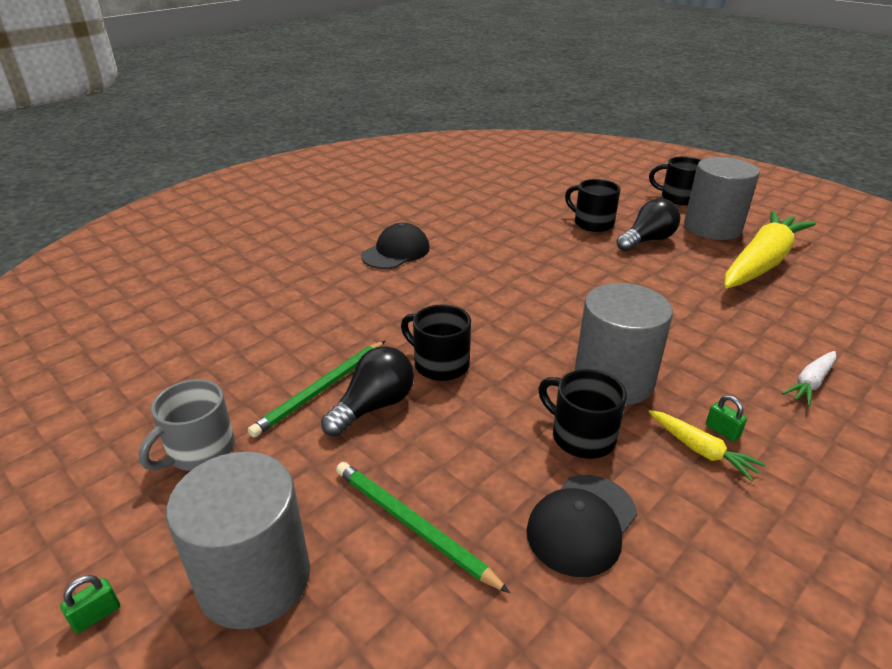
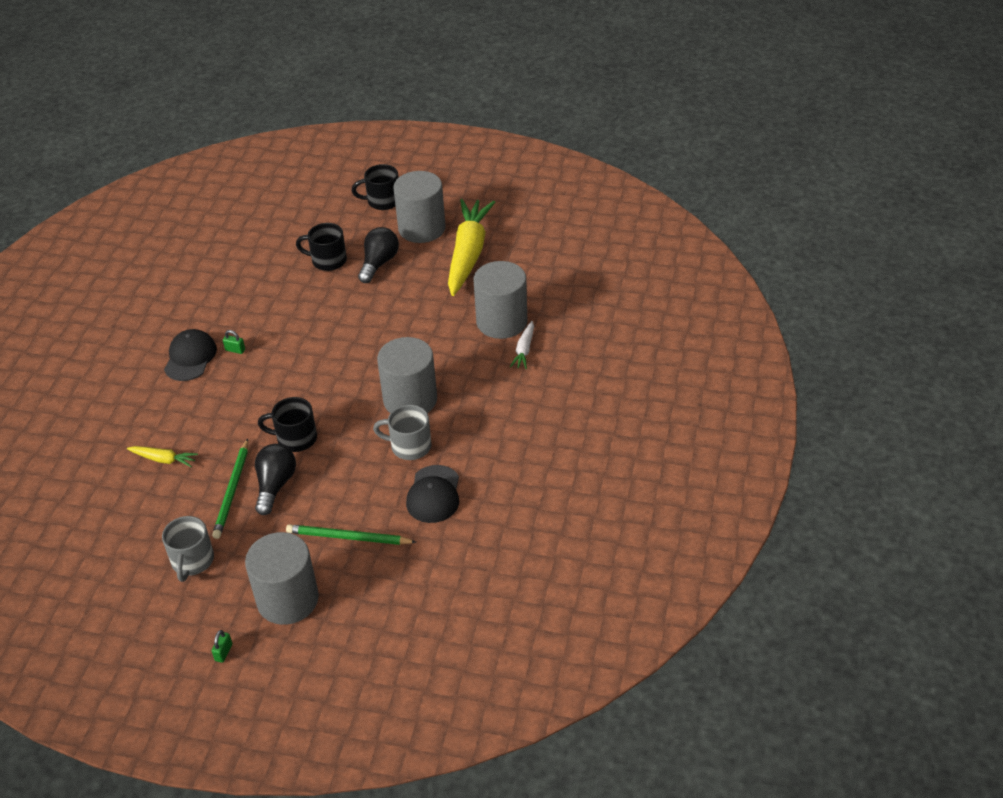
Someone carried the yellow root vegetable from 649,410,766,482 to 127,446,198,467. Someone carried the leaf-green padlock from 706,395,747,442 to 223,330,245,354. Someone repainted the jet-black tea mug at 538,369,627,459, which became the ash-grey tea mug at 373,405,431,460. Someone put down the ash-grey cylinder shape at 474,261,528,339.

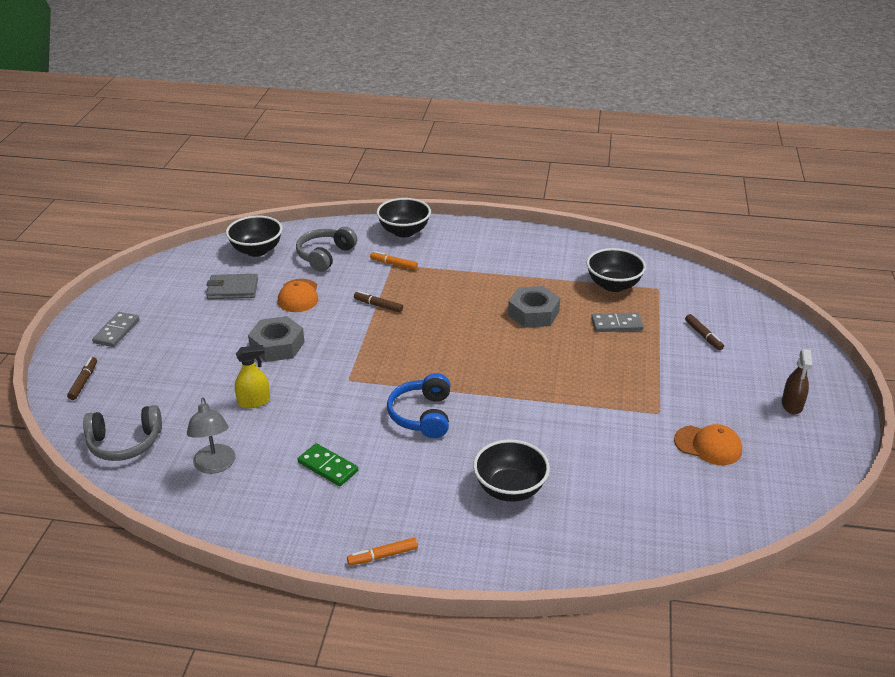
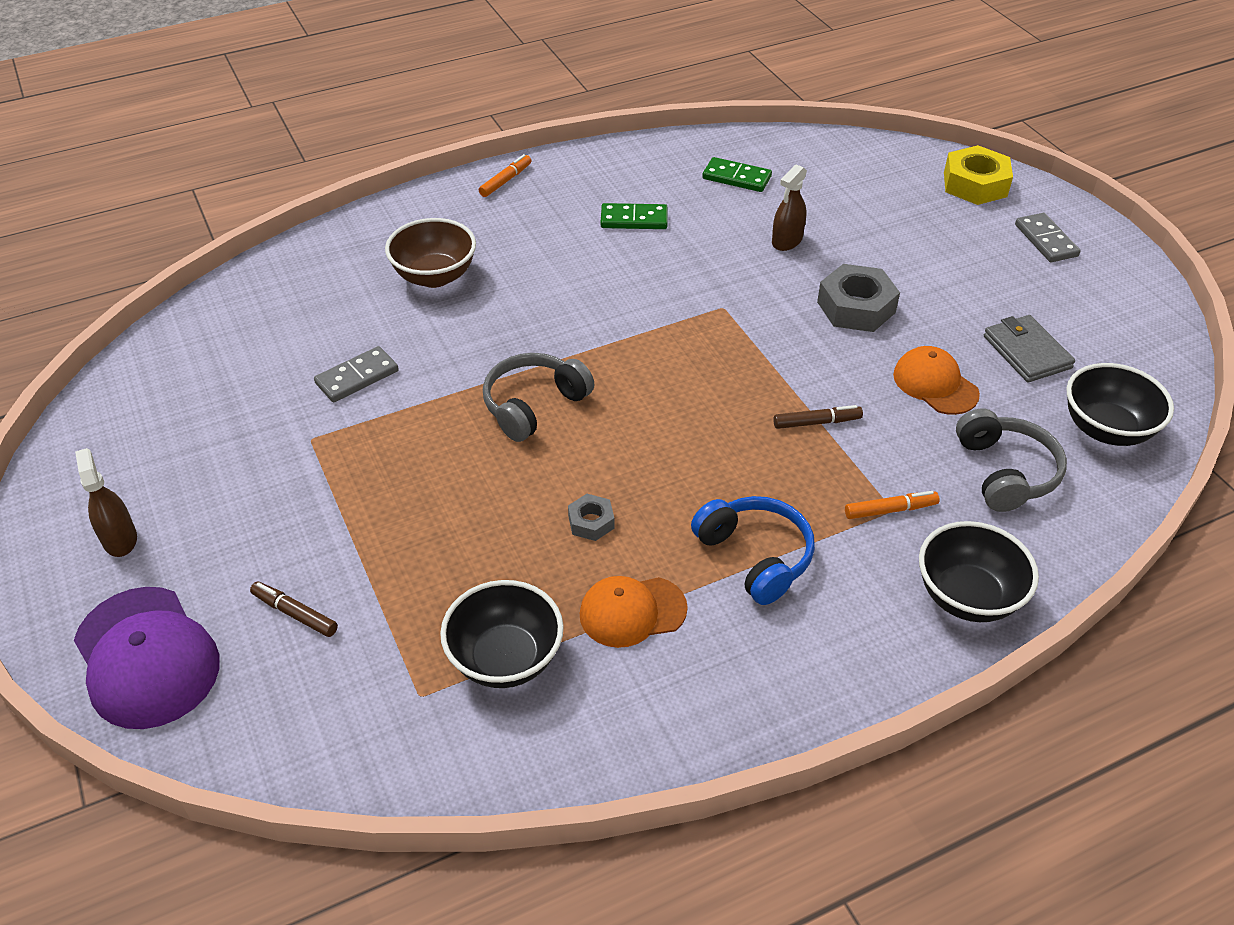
Someone put down the purple peaked cap at 74,587,220,729. Someone carried the ash-grey domino tile from 591,313,644,332 to 314,346,399,402. Someone repainted the jet-black bowl at 473,439,550,502, which became the dark brown bowl at 385,218,476,288. Someone carried the ash-grey headset from 83,405,162,461 to 483,353,595,442. Someone scaled the ash-grey hexagon nut at 508,286,560,328 by 0.53. Someone carried the orange-coloured peaked cap from 674,424,742,465 to 580,576,688,648. Someone carried the cobalt headset from 387,373,450,438 to 691,496,815,605. Someone swapped the ash-grey desk lamp at 187,398,235,474 for the leaf-green domino tile at 702,157,772,192. Someone repainted the yellow spray bottle at 235,345,270,408, which became the dark brown spray bottle at 772,165,807,251. Someone swapped the dark brown marker pen at 67,357,97,400 for the yellow hexagon nut at 944,145,1013,205. Someone rotated the ash-grey wallet at 206,274,258,299 by 75 degrees counterclockwise.

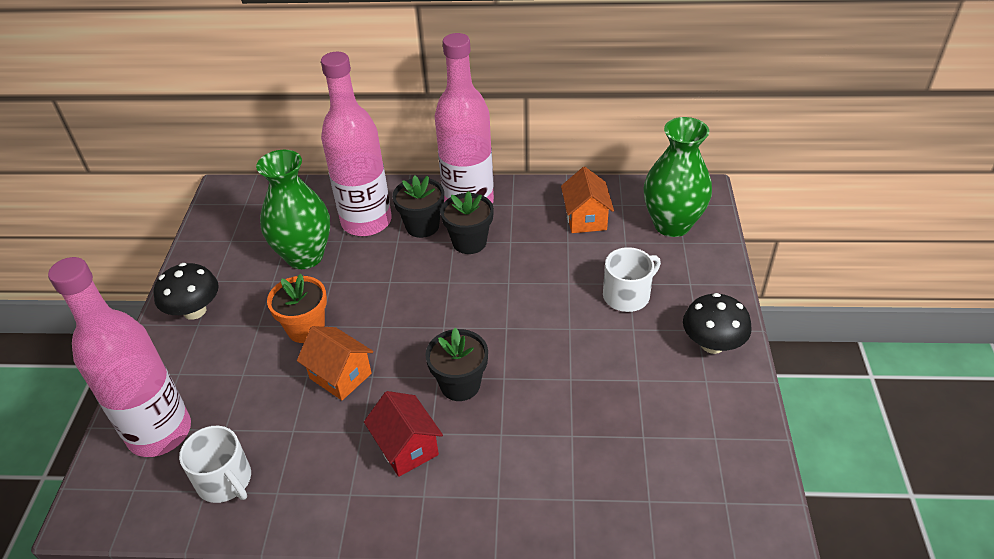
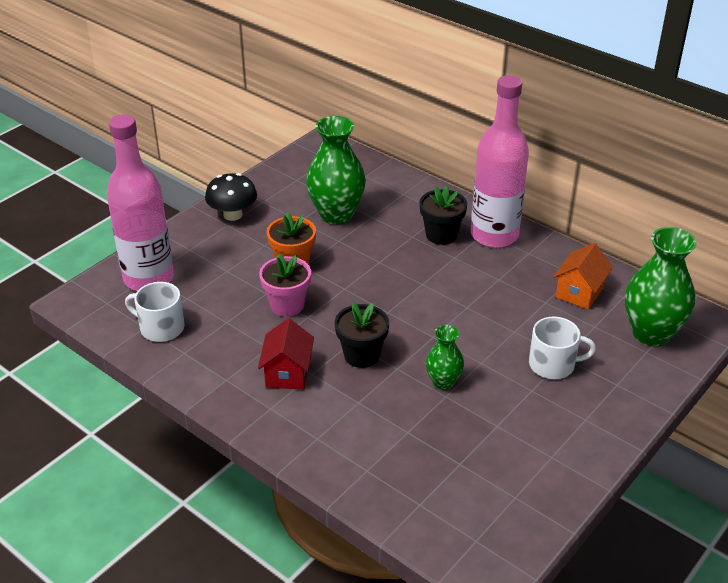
Someone rotated the white tea mug at 179,426,251,503 by 120 degrees clockwise. Someone swapped the orange-coloured house at 297,326,373,400 for the pink flower pot at 259,253,311,317. Someone put down the leaf-green flower vase at 426,325,464,390. Someone took away the pink drink bottle at 321,52,392,236. Someone took away the jet-black flower pot at 440,191,494,254. Someone took away the jet-black fungus at 683,293,752,354.

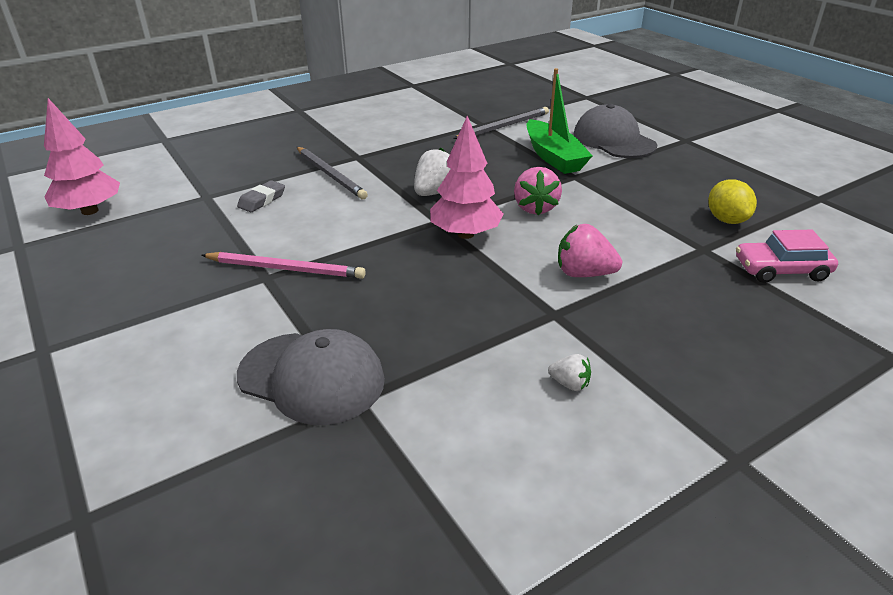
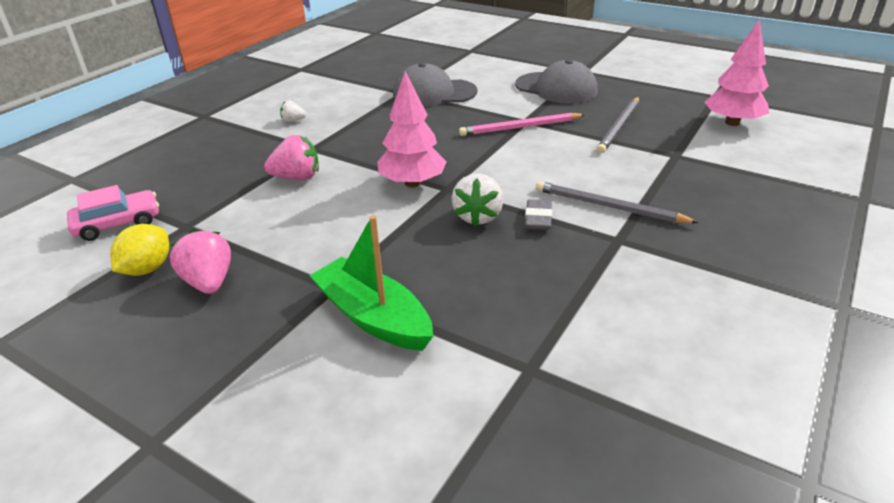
Someone rotated the yellow citrus fruit at 708,179,757,224 by 60 degrees clockwise. Someone carried the pink strawberry from 514,167,562,215 to 170,229,231,294. Someone carried the ash-grey peaked cap from 574,104,657,158 to 515,59,598,104. Someone carried the ash-grey eraser from 237,180,285,212 to 525,199,552,230. Someone carried the ash-grey lead pencil from 453,107,549,139 to 597,97,639,153.

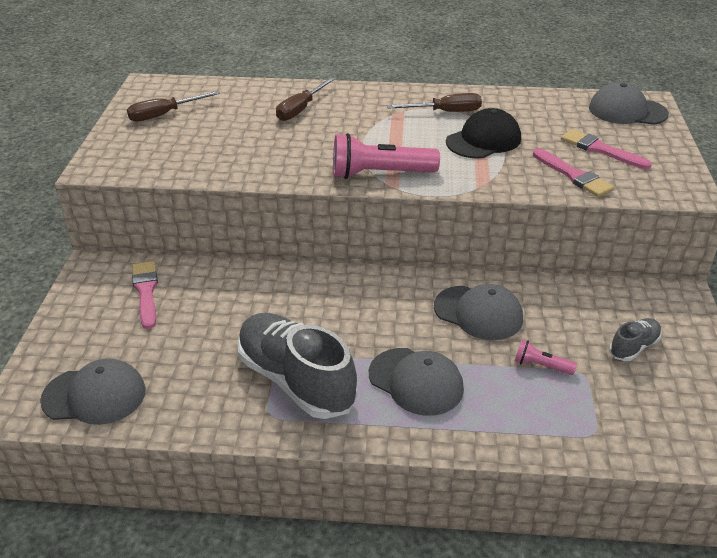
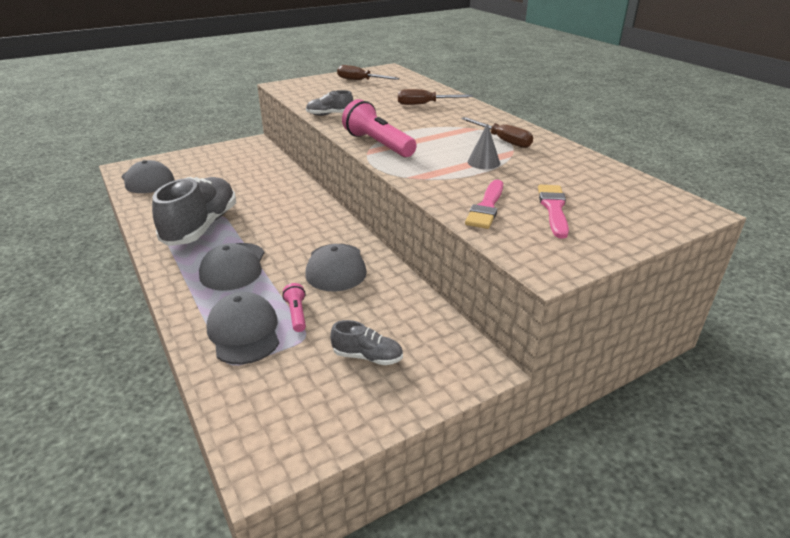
Someone carried the ash-grey peaked cap from 589,82,669,125 to 206,292,279,364. Someone put down the ash-grey lace-up shoe at 306,90,353,116. Someone swapped the jet-black peaked cap at 446,108,521,158 for the ash-grey solid cone at 467,123,500,169. Someone took away the pink paintbrush at 132,261,158,329.

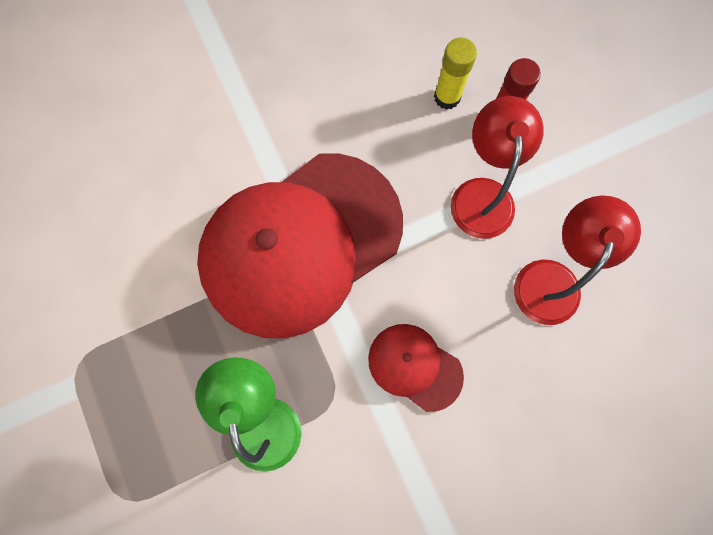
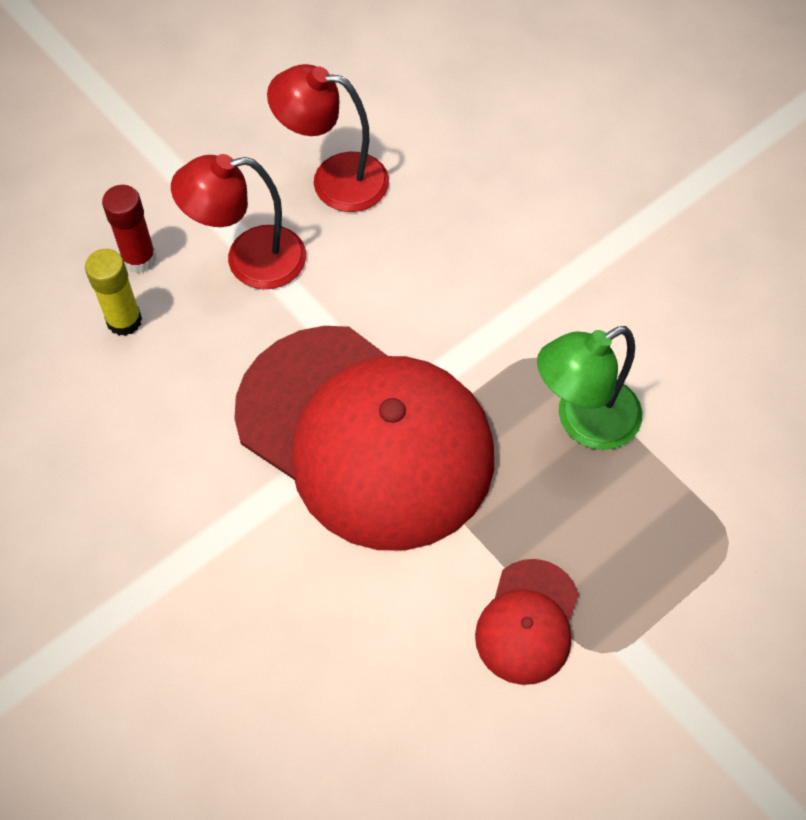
Someone carried the crimson peaked cap from 368,324,464,412 to 475,559,579,685.

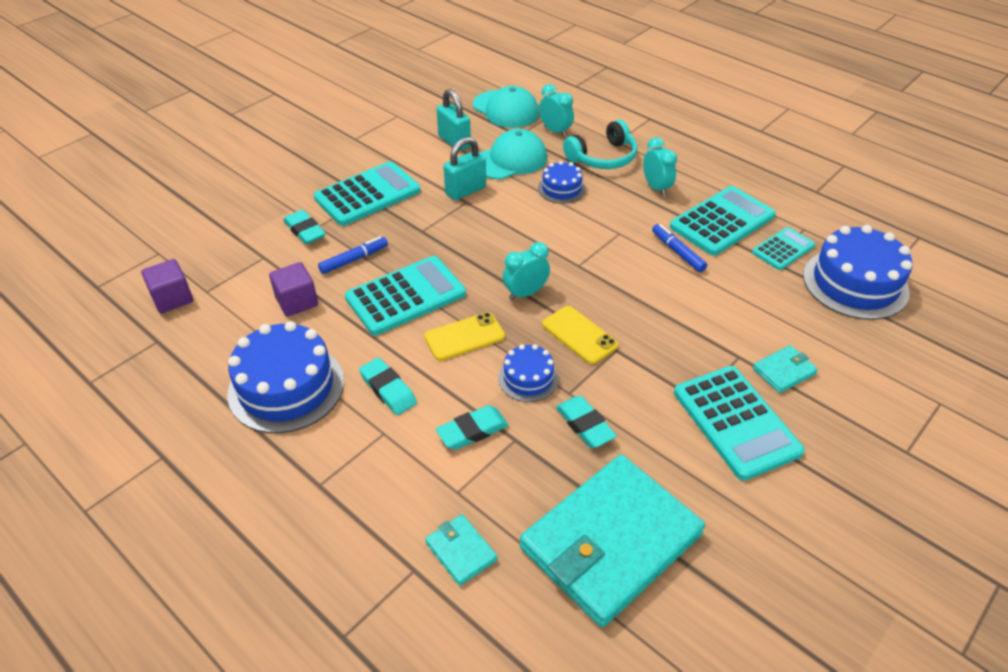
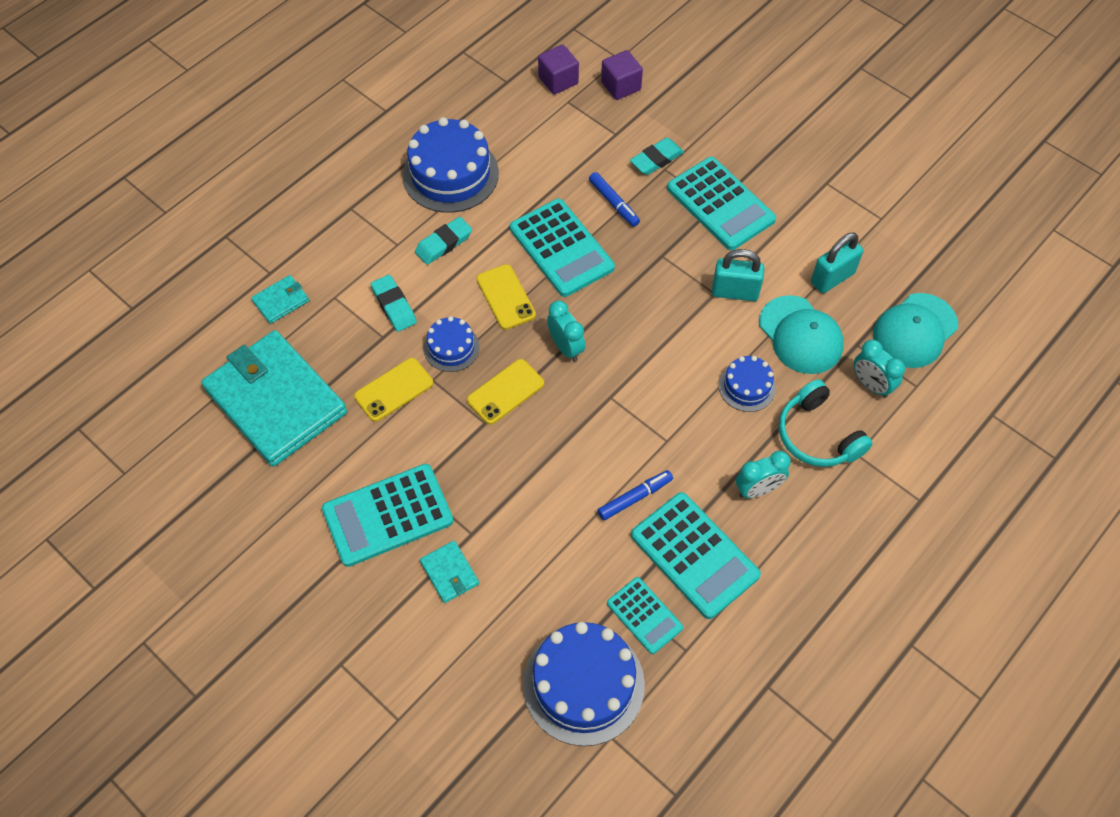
Someone swapped the teal eraser at 556,396,617,448 for the yellow phone at 354,358,433,422. Someone carried the purple solid cube from 269,262,318,316 to 601,50,643,100. Someone rotated the teal padlock at 443,137,486,200 by 45 degrees counterclockwise. Someone rotated the teal bedside clock at 539,84,574,137 by 90 degrees clockwise.

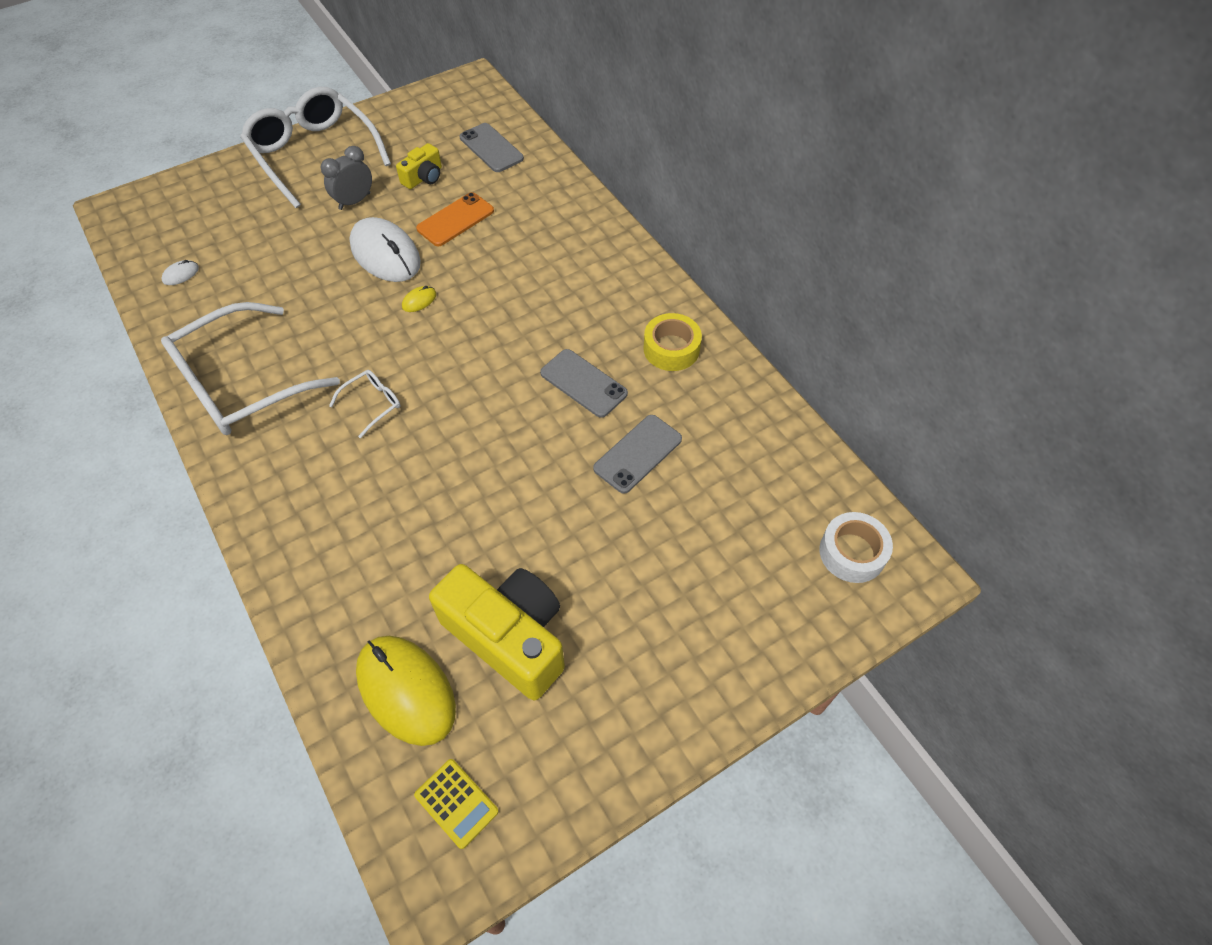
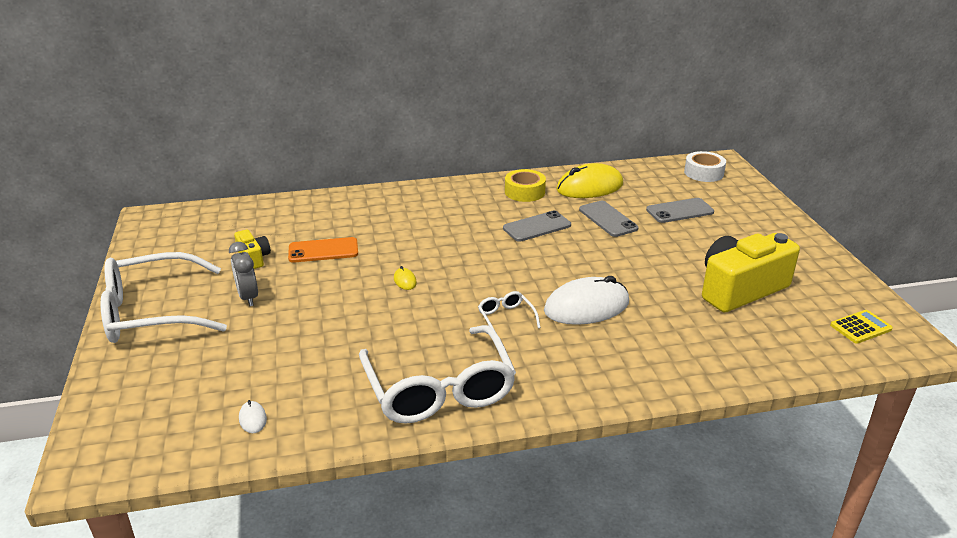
Someone rotated the orange-coloured phone at 416,192,494,246 by 75 degrees counterclockwise. Someone carried the white mouse from 349,217,421,282 to 544,276,629,325. Someone carried the yellow mouse from 356,636,456,746 to 556,163,623,198. Someone carried the ash-grey phone from 460,123,524,172 to 646,198,714,223.

